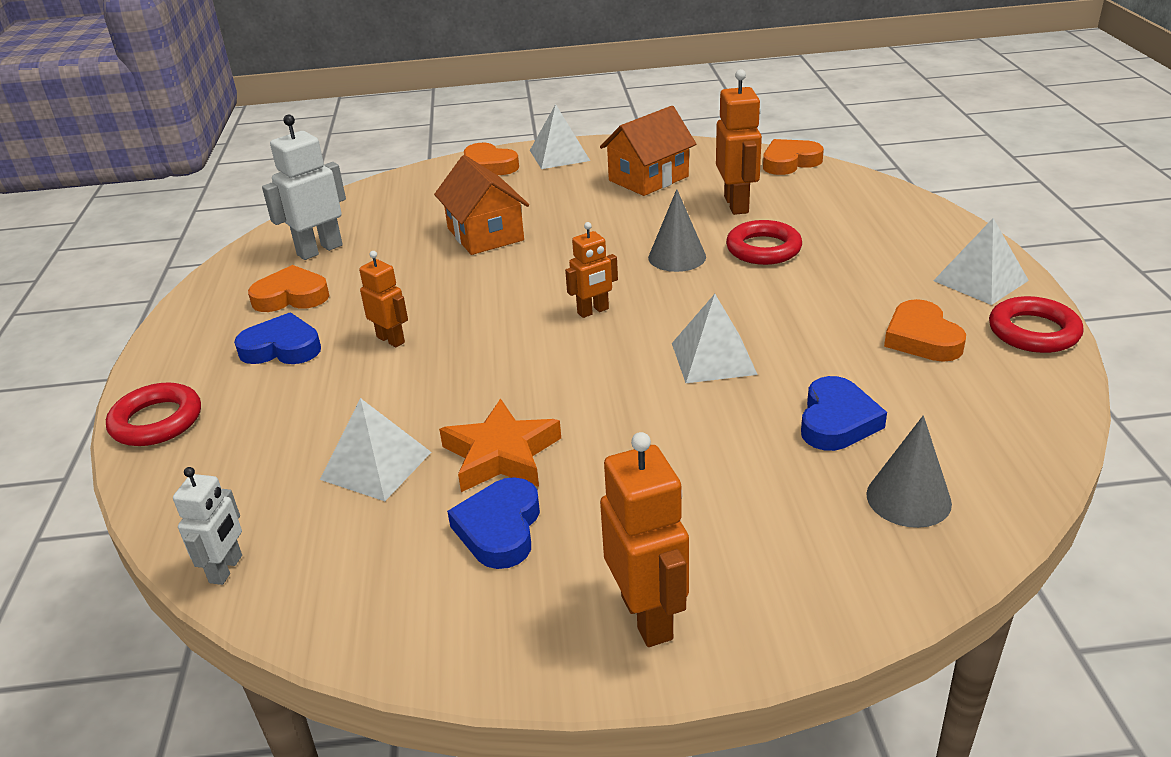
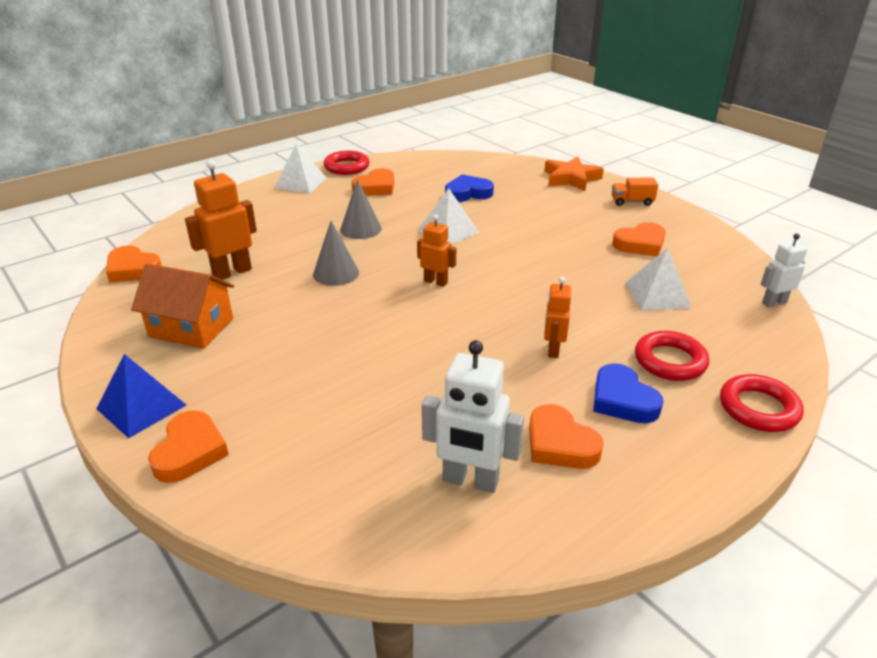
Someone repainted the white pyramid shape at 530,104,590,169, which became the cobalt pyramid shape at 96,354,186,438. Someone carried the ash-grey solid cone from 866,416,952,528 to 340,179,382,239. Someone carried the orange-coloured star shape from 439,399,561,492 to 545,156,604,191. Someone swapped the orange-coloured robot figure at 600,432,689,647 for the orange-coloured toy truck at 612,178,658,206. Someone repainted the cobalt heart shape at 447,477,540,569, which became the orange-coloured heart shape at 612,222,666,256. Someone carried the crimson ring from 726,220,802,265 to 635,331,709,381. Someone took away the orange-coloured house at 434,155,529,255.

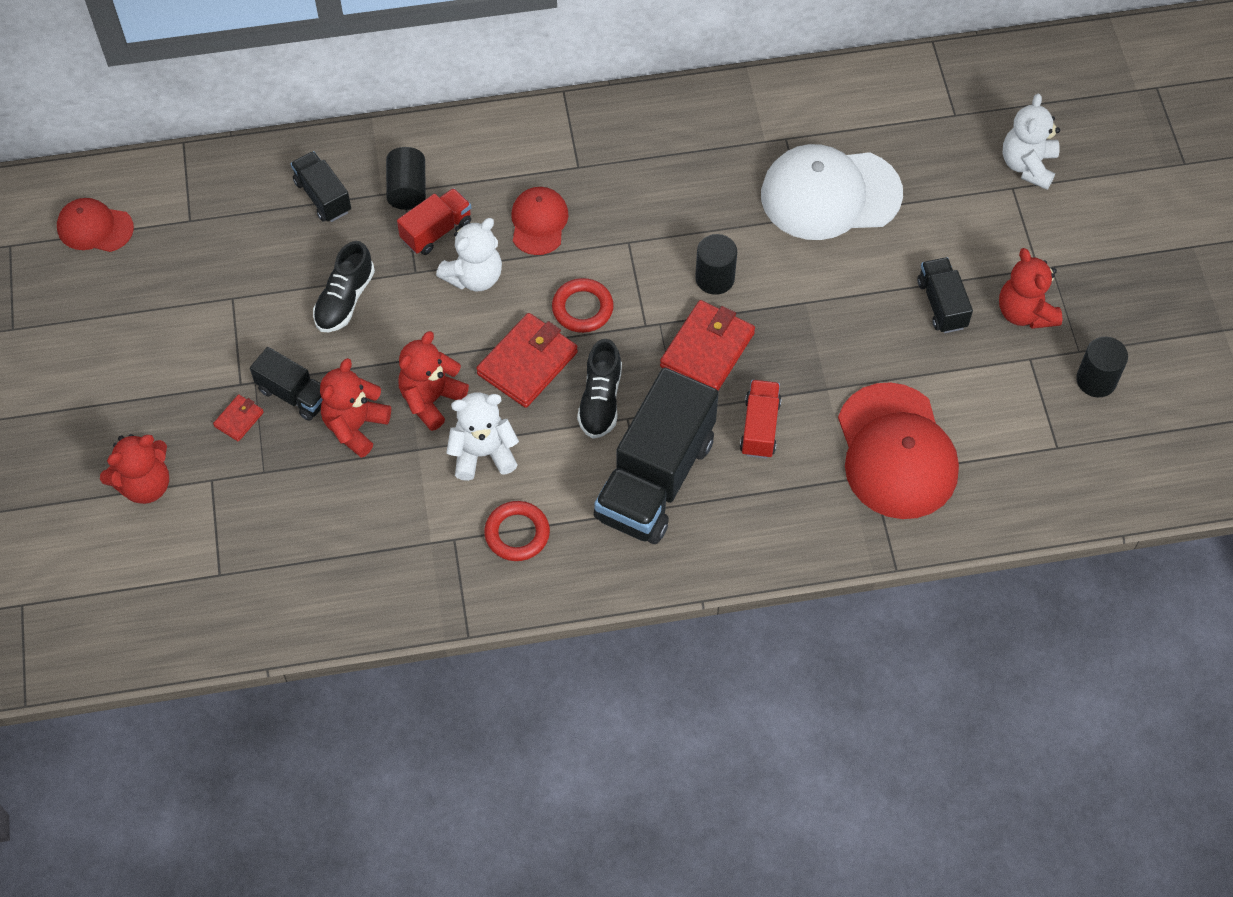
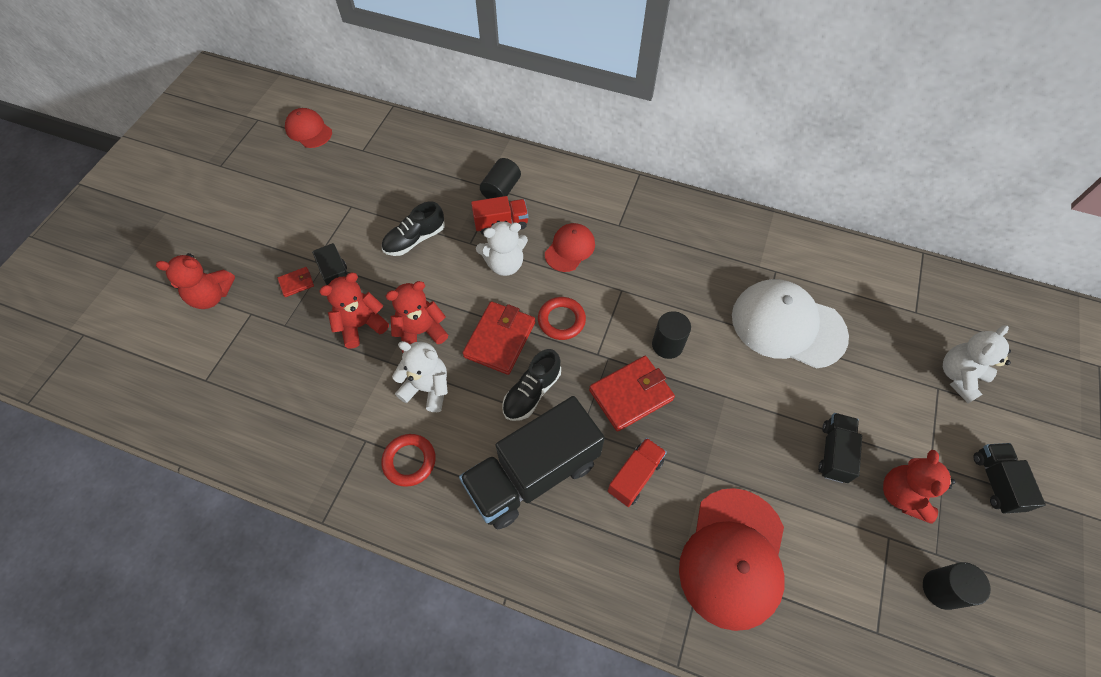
Someone rotated the crimson wallet at 476,313,578,408 by 45 degrees counterclockwise. Someone carried the jet-black toy truck from 291,151,351,222 to 973,443,1046,514.

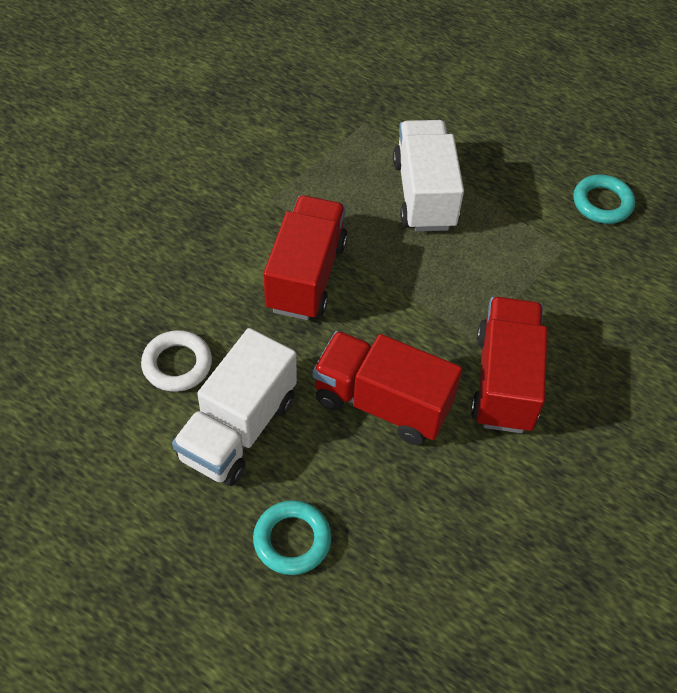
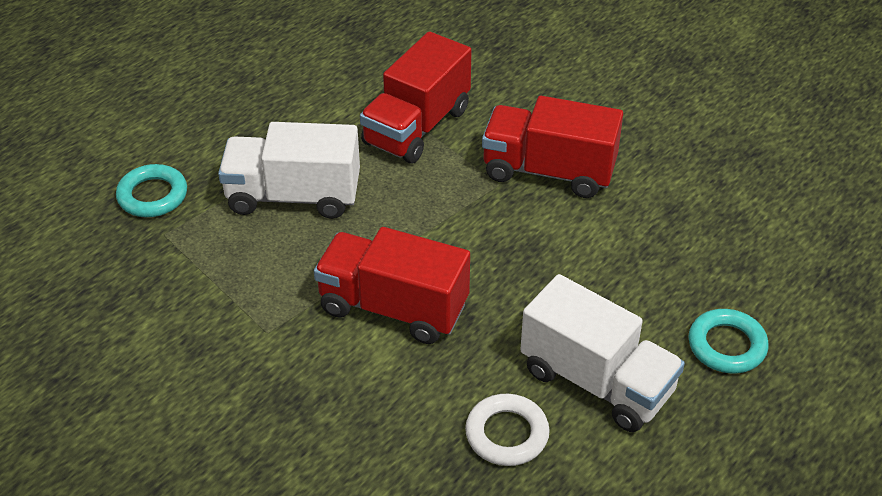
Someone carried the teal ring from 573,175,635,224 to 116,164,187,217. Someone carried the crimson toy truck from 313,331,462,445 to 360,31,472,164.

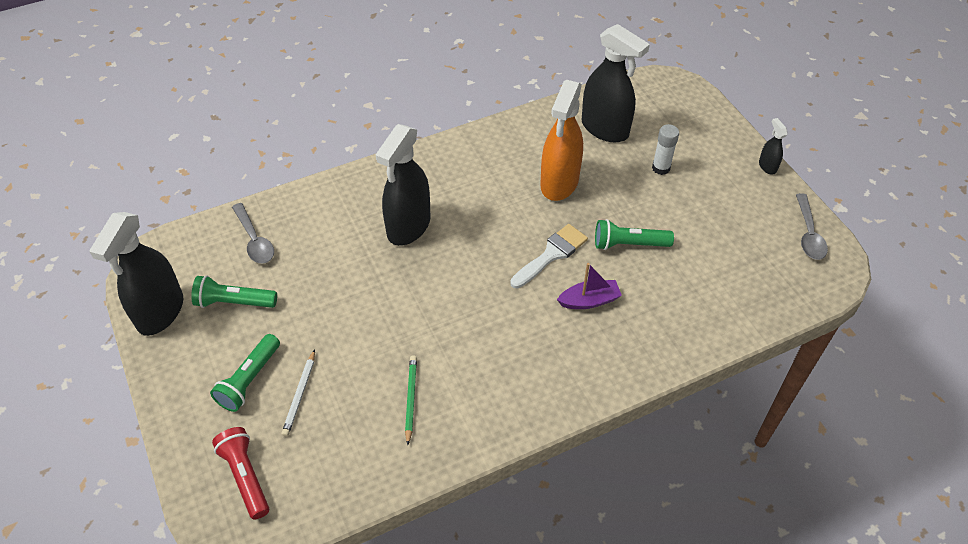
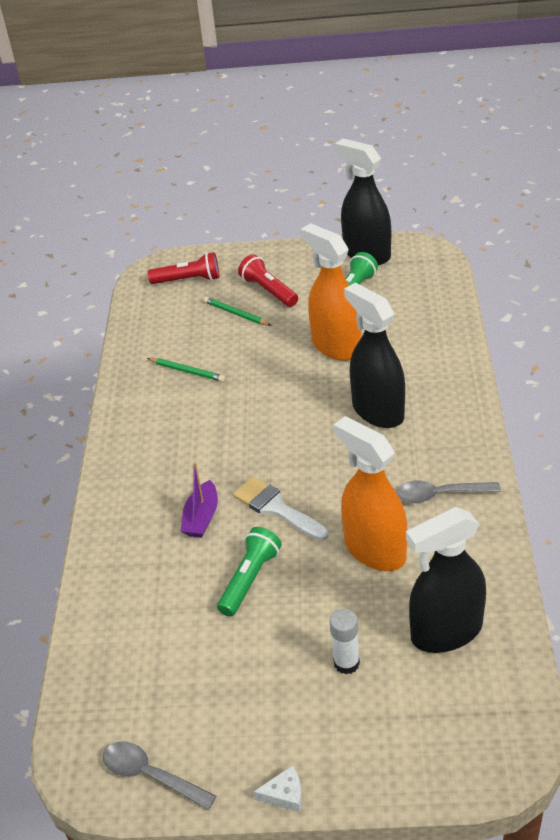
Someone repainted the white lead pencil at 281,350,315,437, which became the leaf-green lead pencil at 204,297,272,326. Someone rotated the white paintbrush at 510,224,588,288 by 150 degrees clockwise. Someone repainted the leaf-green torch at 210,334,280,412, which became the crimson torch at 238,254,298,307. Someone swapped the jet-black spray bottle at 759,118,788,174 for the white piece of cheese at 253,765,302,812. Someone put down the orange-coloured spray bottle at 301,223,361,361. Someone carried the ash-grey teaspoon from 232,203,274,264 to 396,480,501,503.

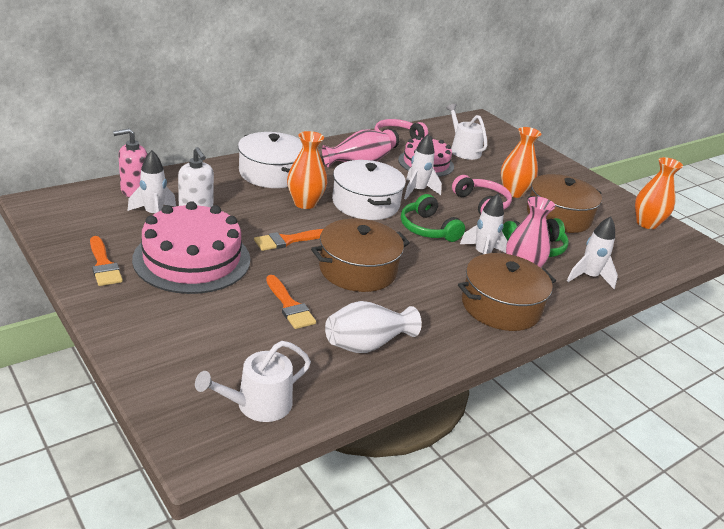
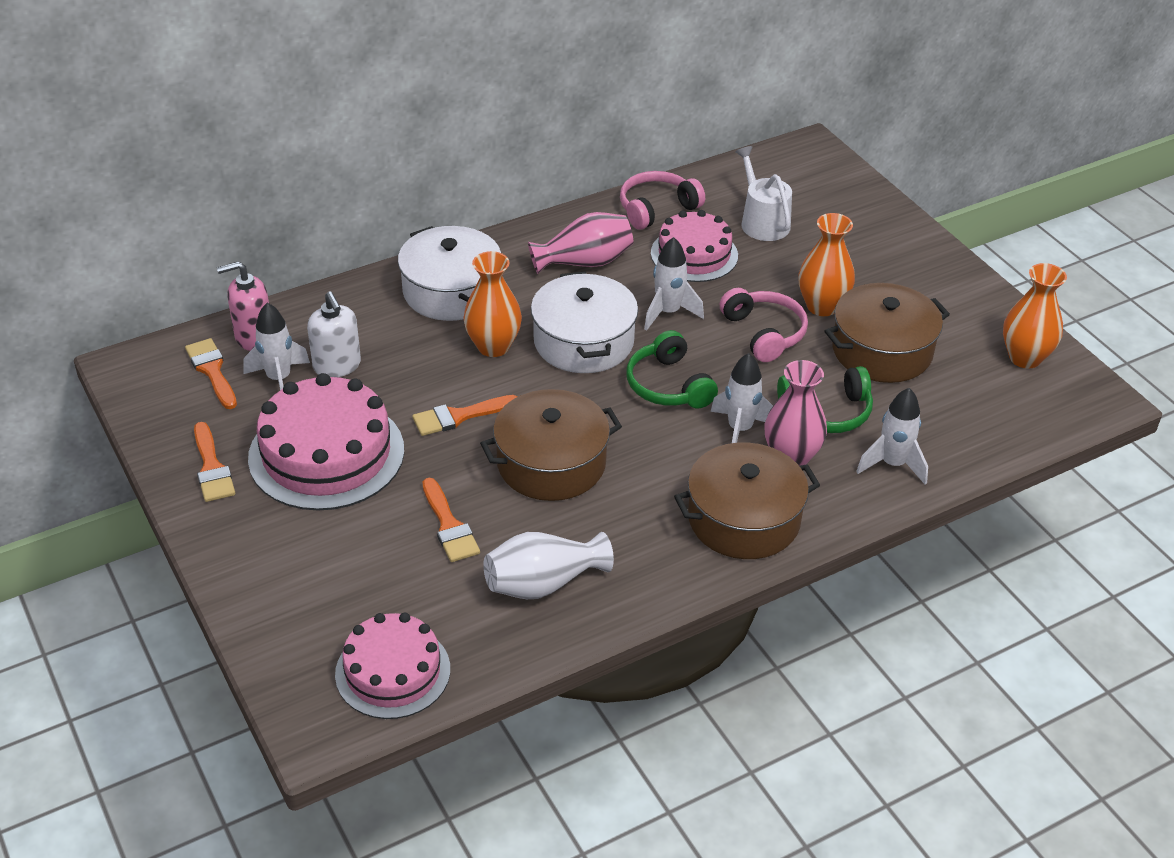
Someone put down the orange-coloured paintbrush at 185,338,237,409. Someone swapped the white watering pot at 195,341,311,422 for the pink cake at 335,613,450,719.

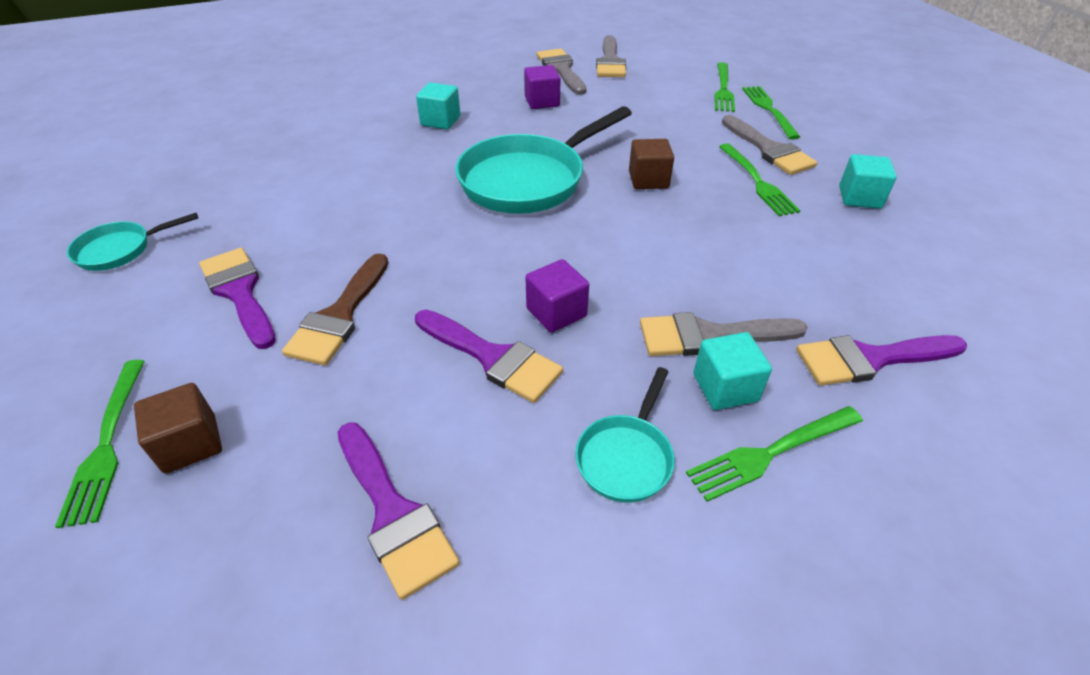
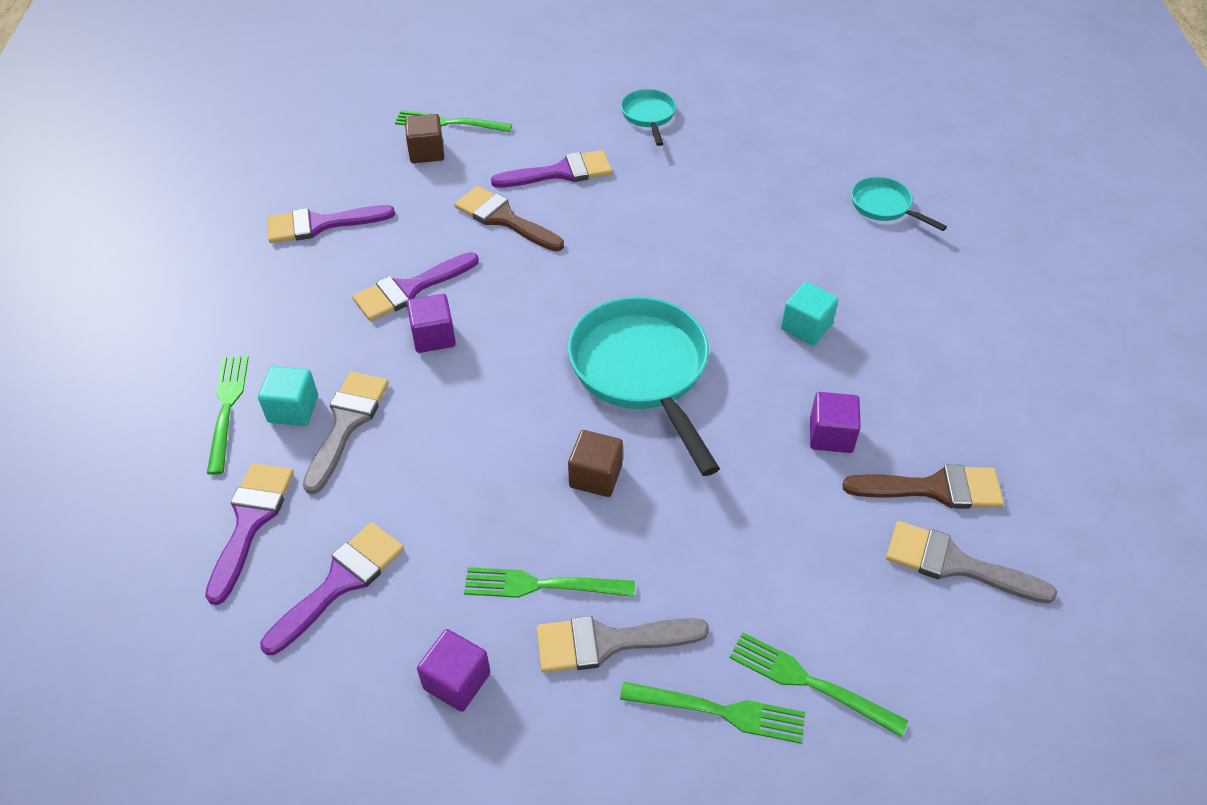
Someone put down the purple paintbrush at 260,522,404,655. Someone repainted the teal solid cube at 839,154,897,209, which became the purple solid cube at 417,629,490,712. Someone repainted the ash-grey paintbrush at 537,49,586,95, which became the dark brown paintbrush at 842,465,1004,509. Someone carried the teal pan from 575,367,675,503 to 851,177,947,231.

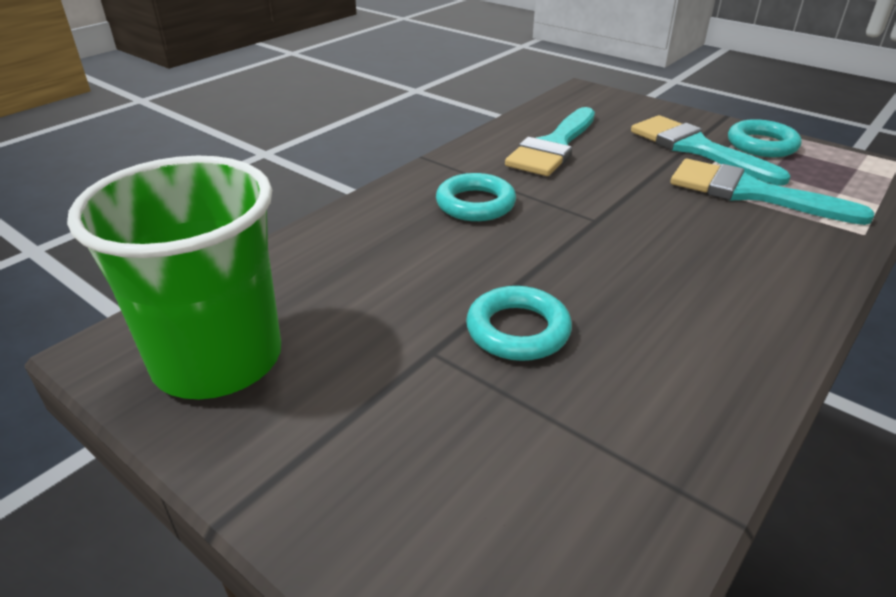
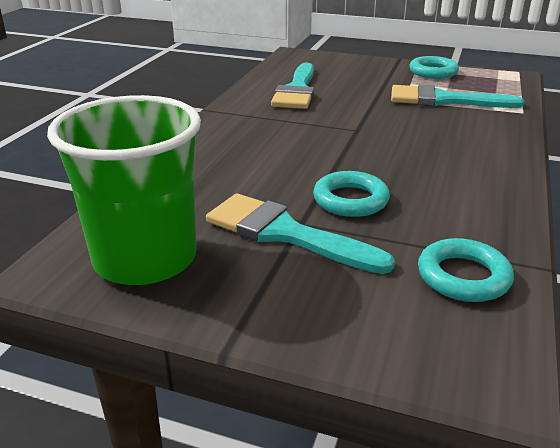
Someone carried the teal paintbrush from 631,115,791,186 to 206,193,395,274. Someone carried the teal ring from 436,173,516,221 to 418,238,514,302.

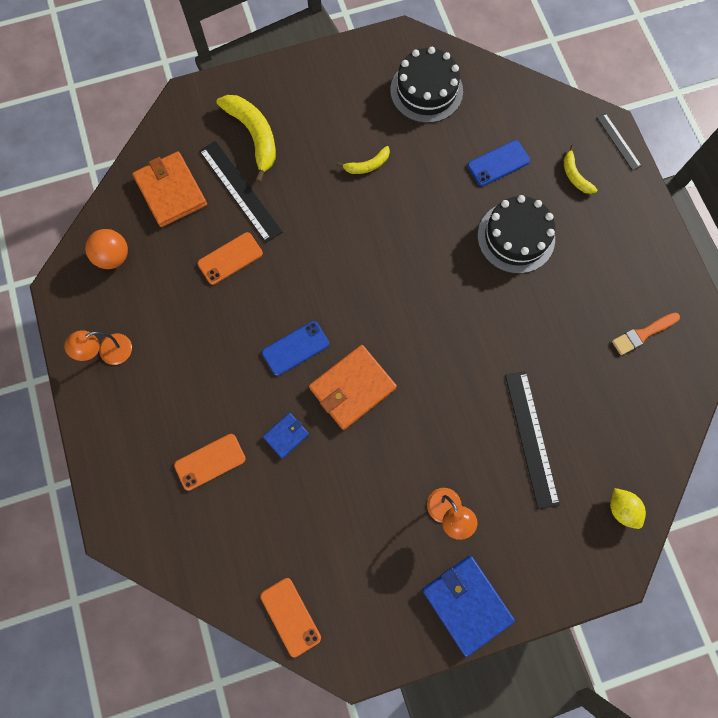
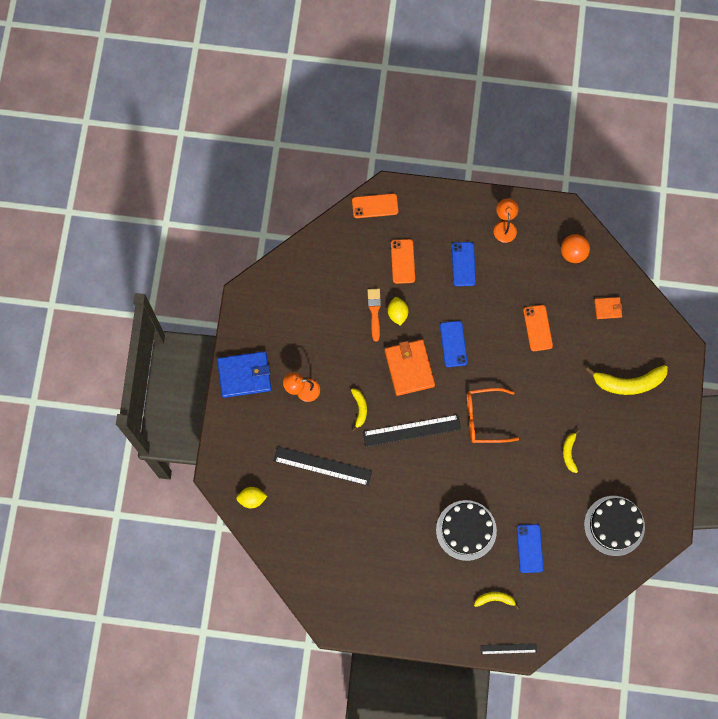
Someone put down the yellow banana at 351,388,367,431. Someone carried the orange-coloured phone from 260,578,321,657 to 352,194,398,218. Someone carried the jet-black measuring stick from 199,141,283,243 to 363,415,461,447. Someone carried the orange-coloured paintbrush from 612,312,680,355 to 367,289,381,341. Someone swapped the cobalt wallet at 263,413,309,459 for the yellow citrus fruit at 388,297,408,326. Someone put down the cobalt phone at 452,242,476,286. Someone put down the orange-coloured spectacles at 467,388,519,443. Someone scaled the orange-coloured wallet at 132,151,207,227 by 0.52.

